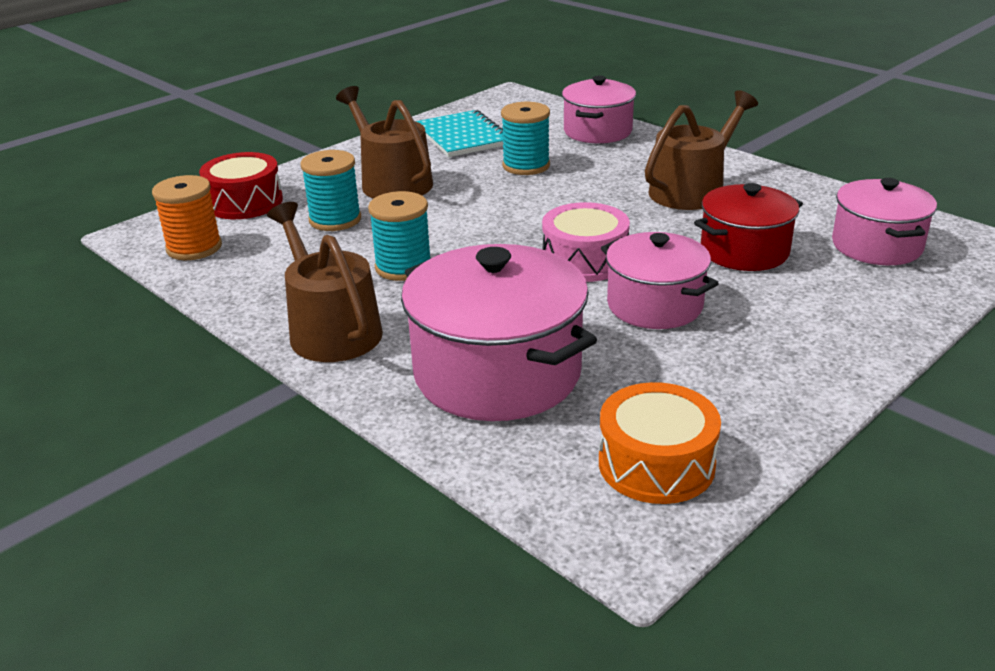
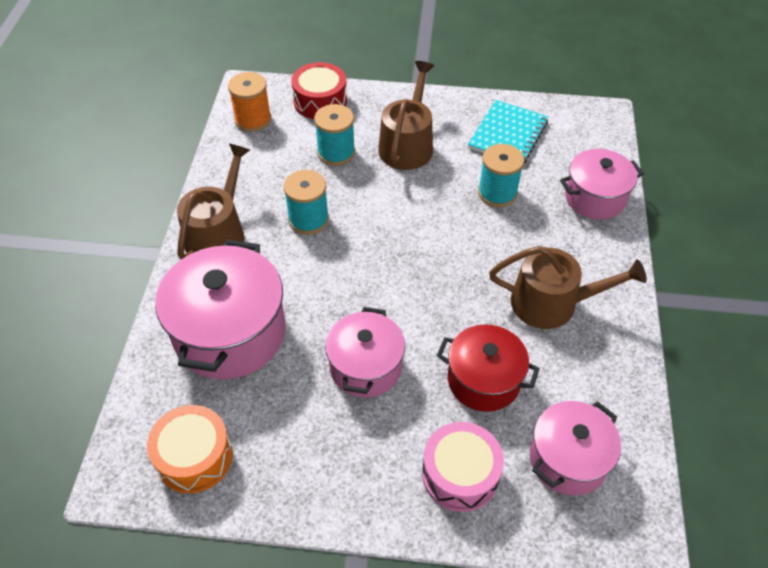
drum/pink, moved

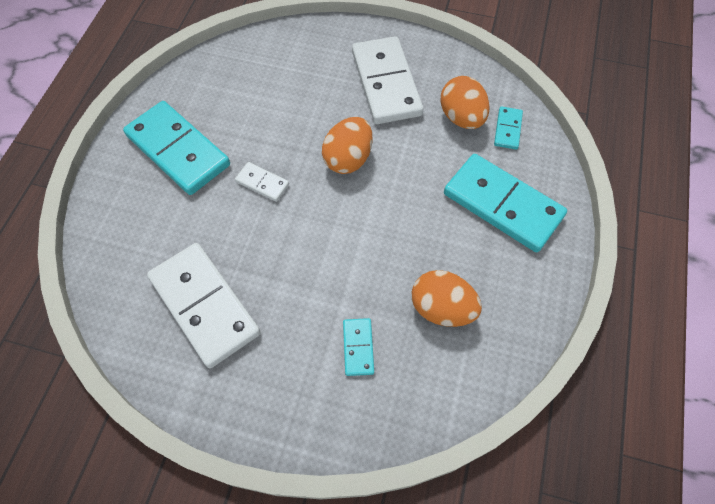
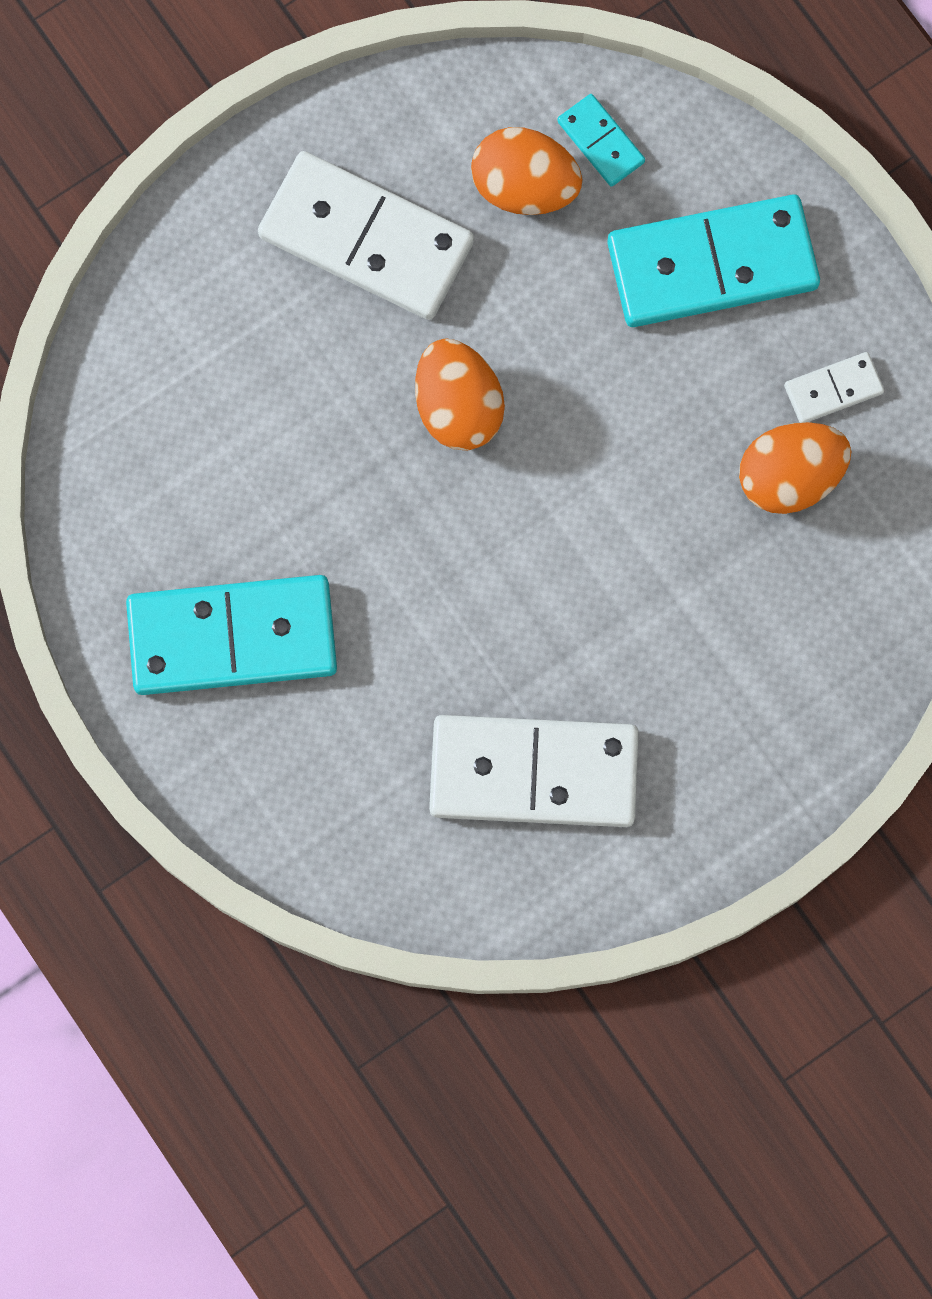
domino/turquoise (2nd from left) → -
domino/white (2nd from left in the first image) → domino/white (3rd from left), moved

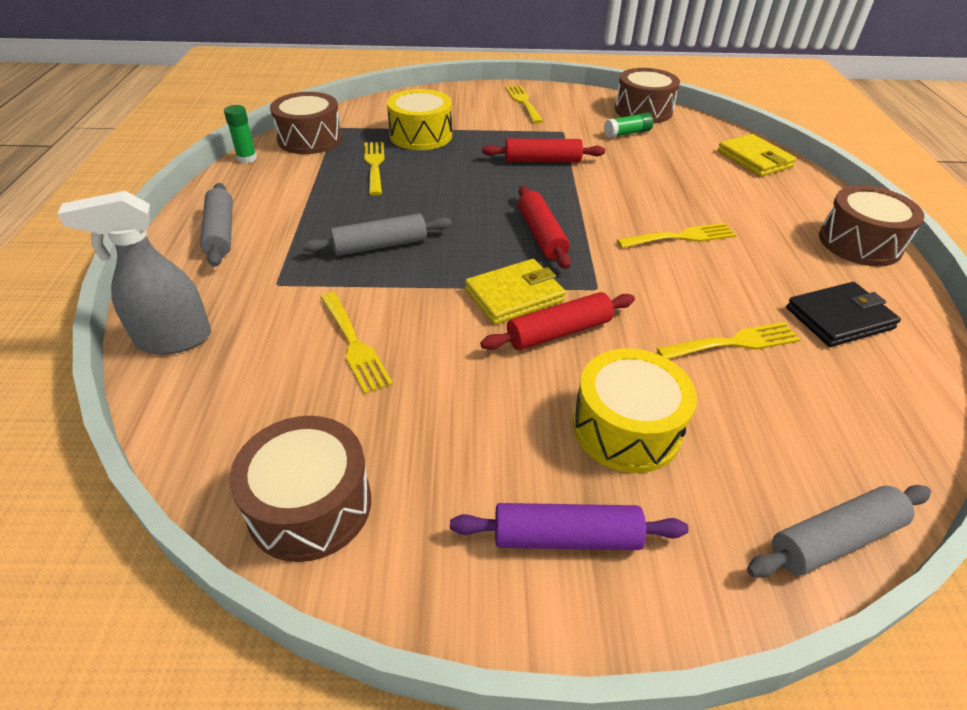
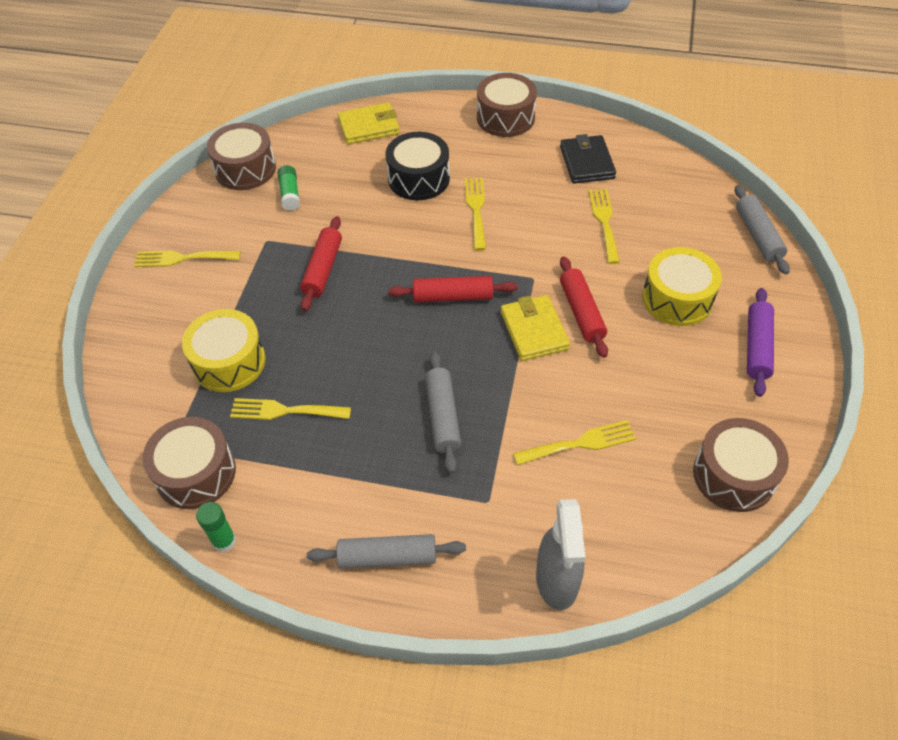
- → drum/black

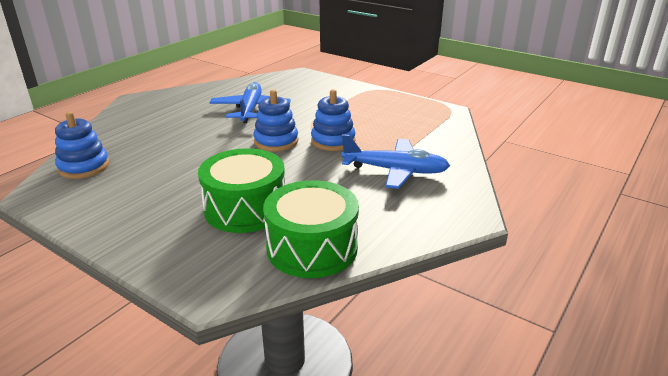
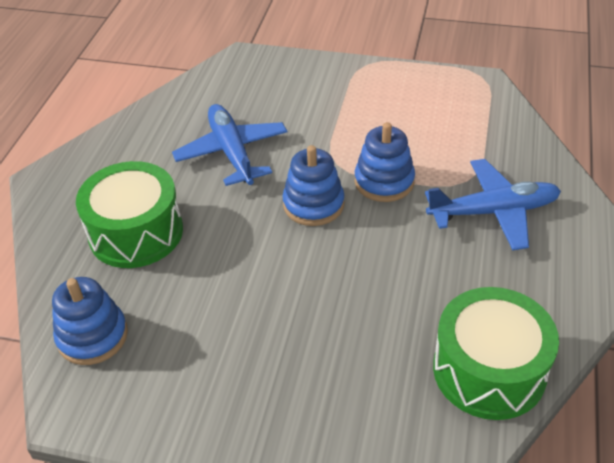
drum/green (1st from left), moved

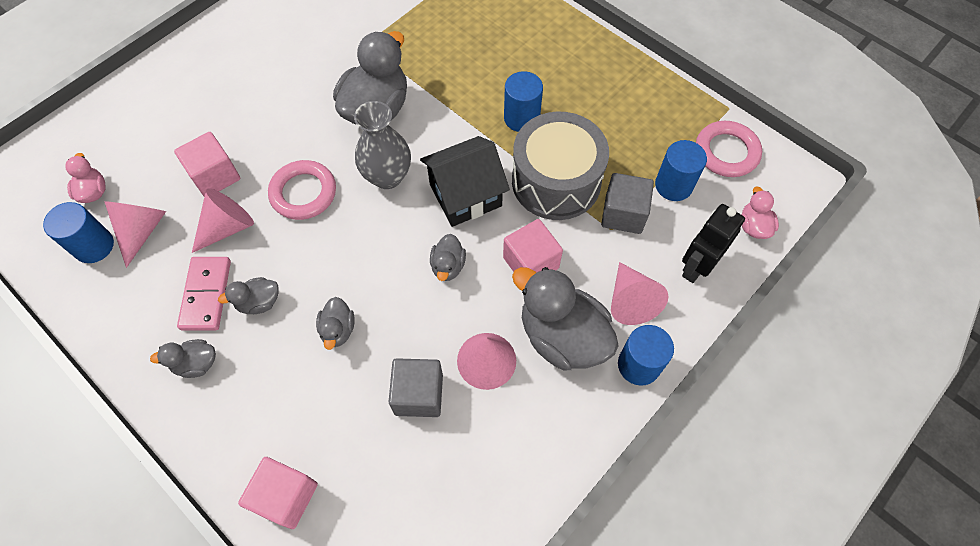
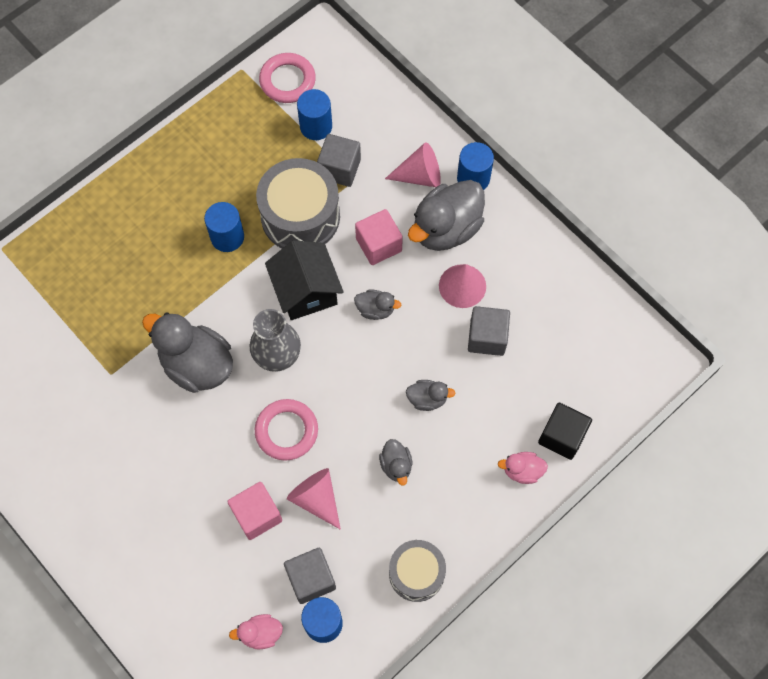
duck/grey (1st from left) → -
domino/pink → -
robot/black → -
- → drum/grey (2nd from left)
duck/pink (2nd from left), moved
cone/pink (1st from left) → cube/grey (1st from left)
cube/pink (2nd from left) → cube/black

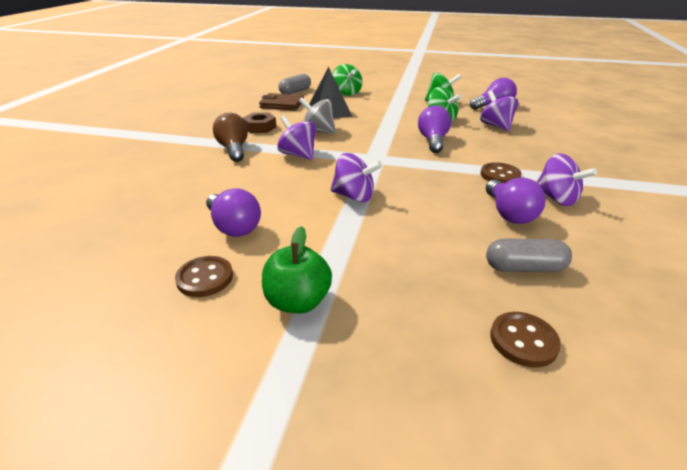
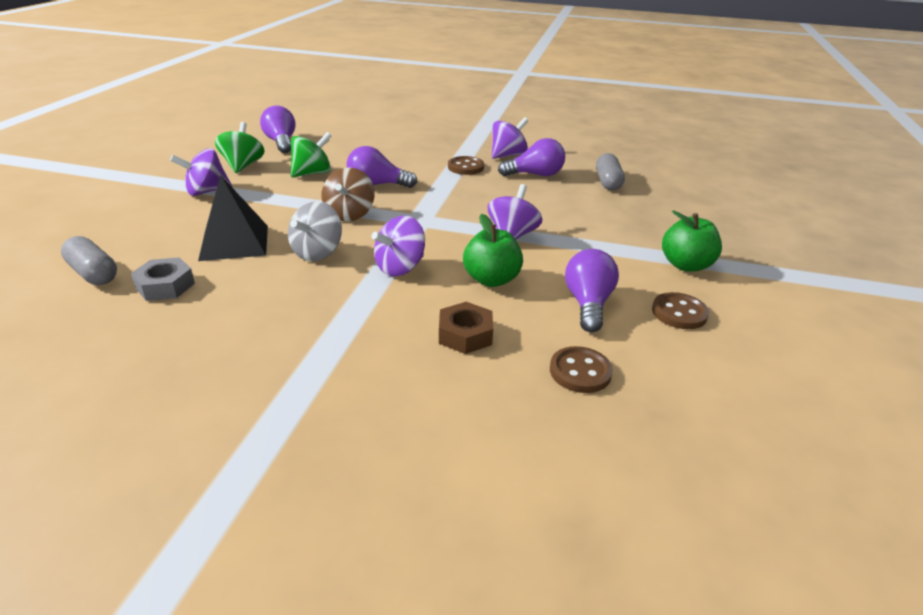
light bulb/brown → -
spinning top/green (1st from left) → -
- → spinning top/brown
- → apple/green (1st from left)
nut/brown, moved
spinning top/purple (3rd from left in the first image) → spinning top/purple (1st from left), moved
button/brown (3rd from left in the first image) → button/brown (2nd from left), moved
wallet/brown → nut/grey
light bulb/purple (1st from left in the first image) → light bulb/purple (4th from left), 45 degrees counterclockwise

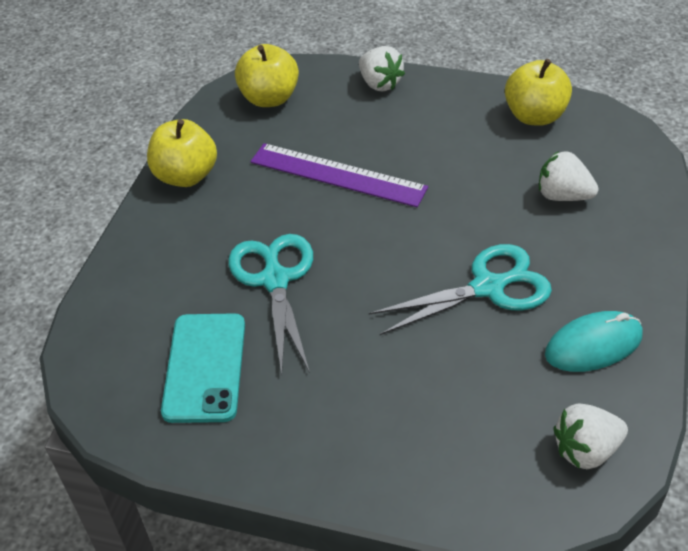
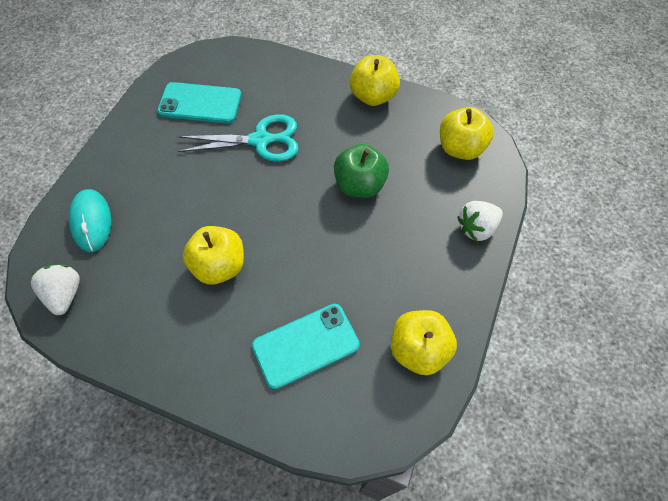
mouse/turquoise, moved
ruler/purple → apple/green
scissors/turquoise (2nd from left) → apple/yellow (1st from left)
strawberry/white (2nd from left) → phone/turquoise (2nd from left)

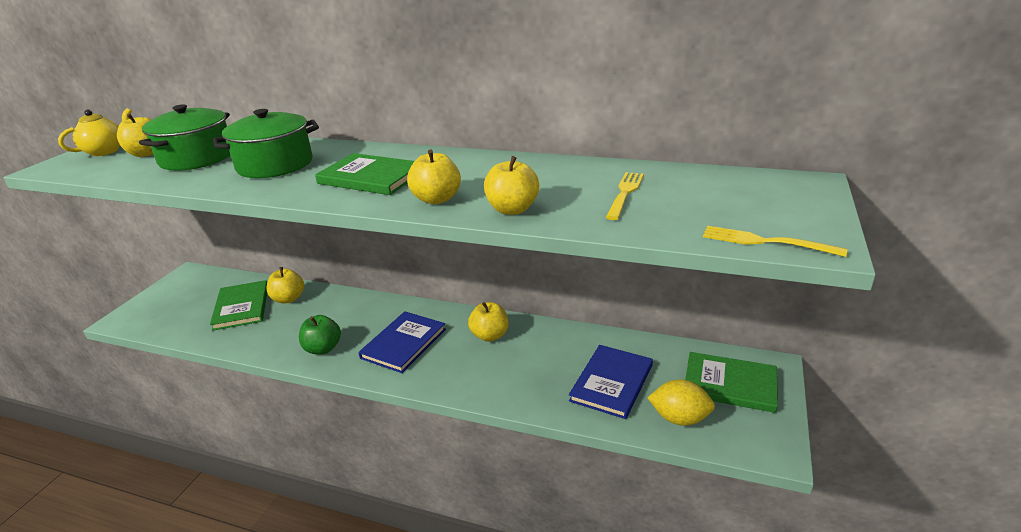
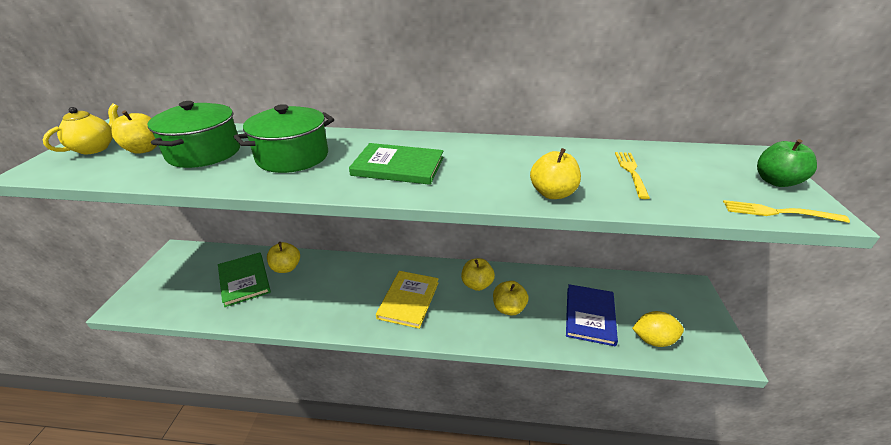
book/green (3rd from left) → -
apple/green, moved
apple/yellow (3rd from left in the first image) → apple/yellow (4th from left), moved
book/blue (1st from left) → book/yellow

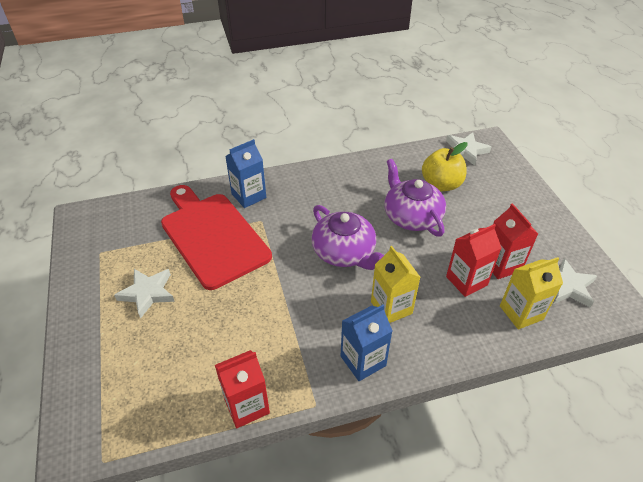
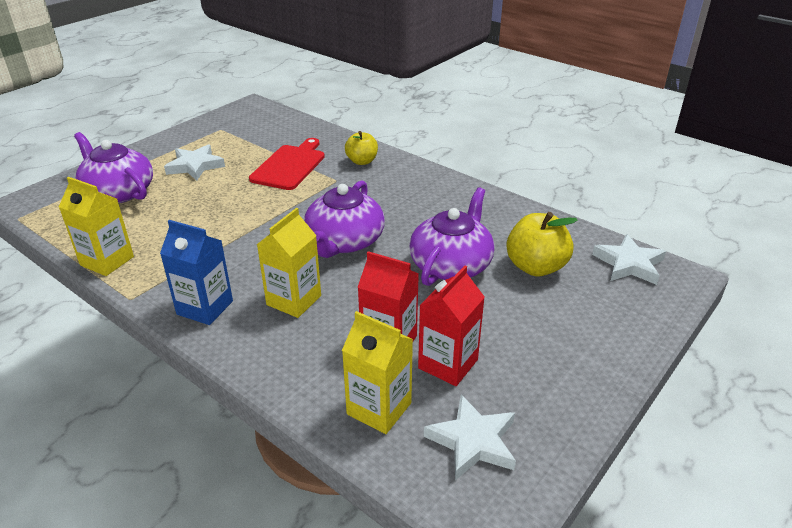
- → teapot/purple (1st from left)
carton/blue (1st from left) → apple/yellow (1st from left)
carton/red (1st from left) → carton/yellow (1st from left)
cutting board/red, x0.63

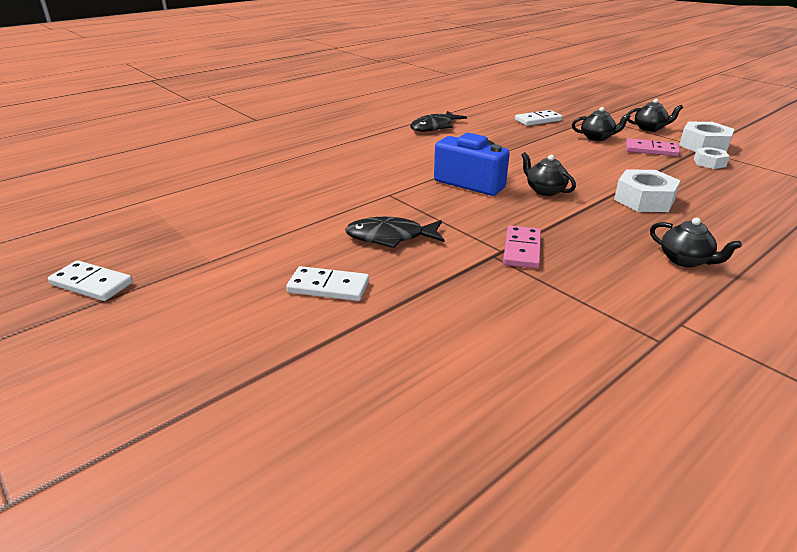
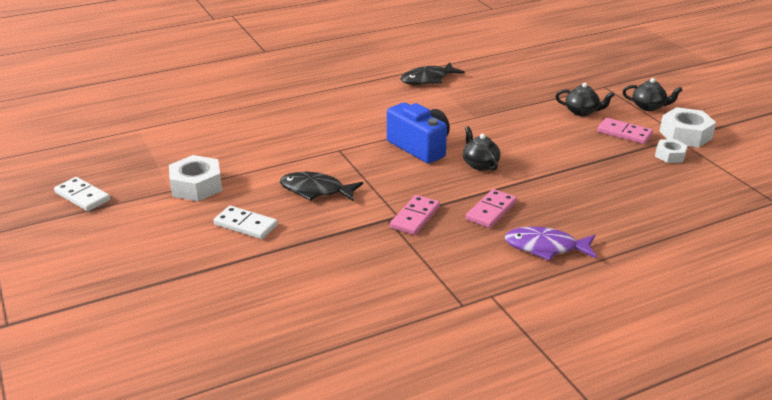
domino/white (3rd from left) → -
- → domino/pink (2nd from left)
nut/white (1st from left), moved
teapot/black (4th from left) → fish/purple

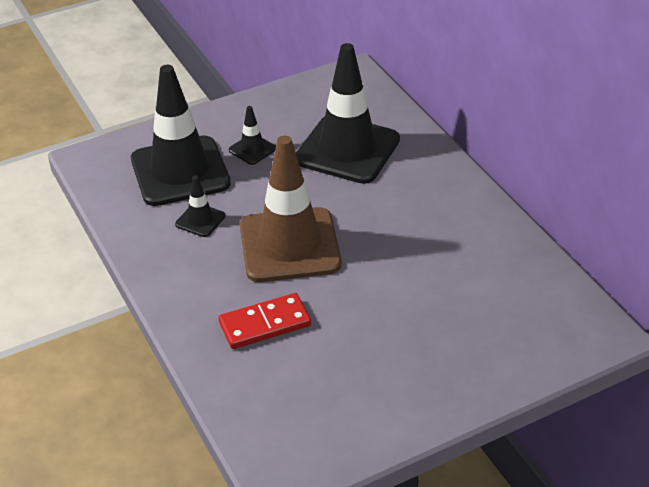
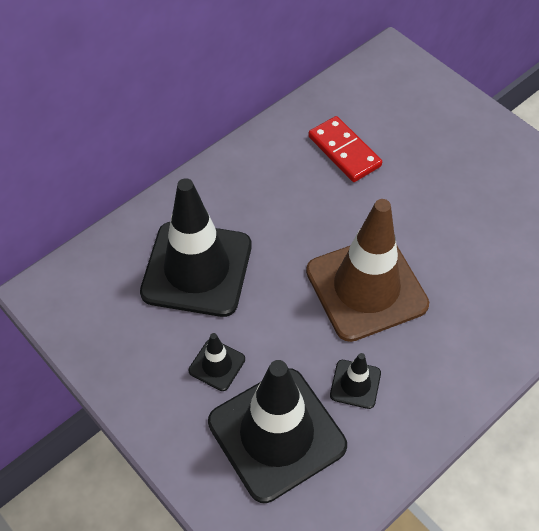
domino/red, moved

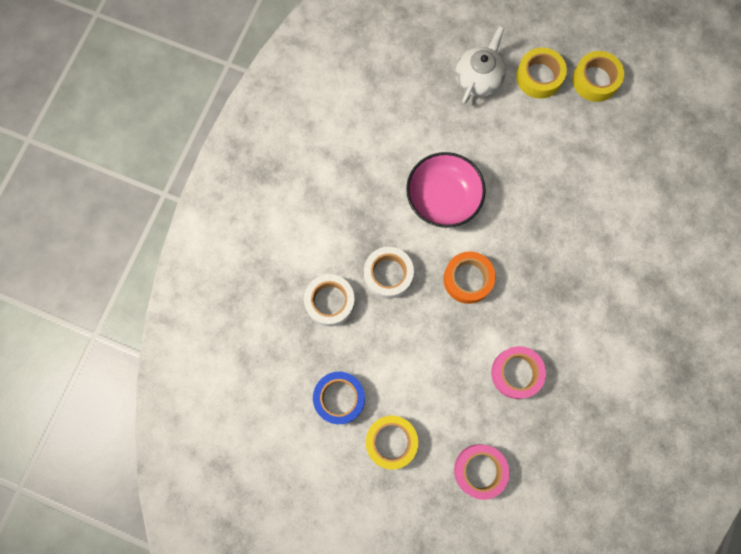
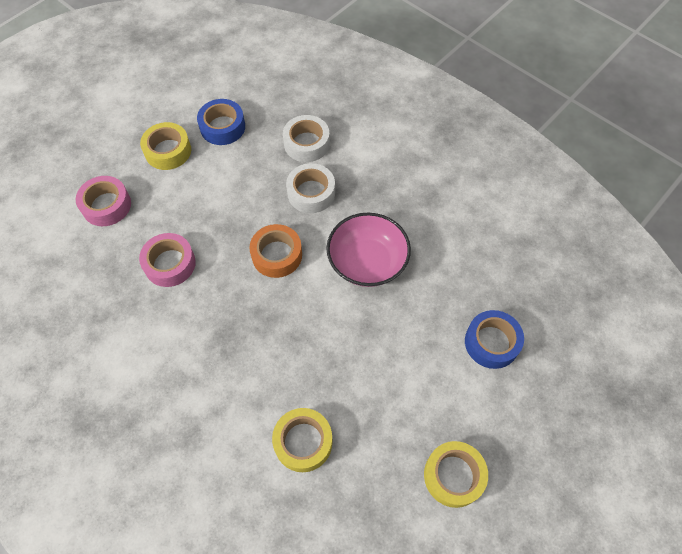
tape/yellow (2nd from left), moved
teapot/white → tape/blue (2nd from left)

